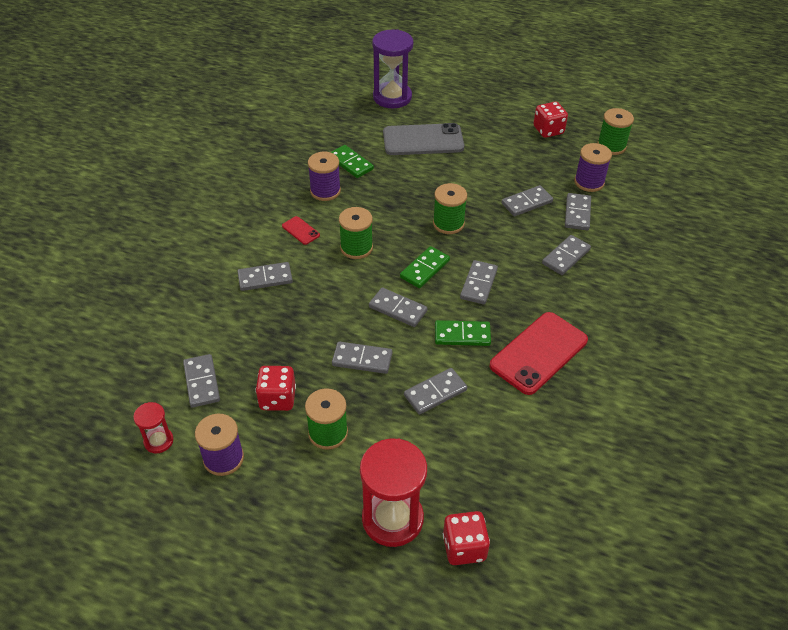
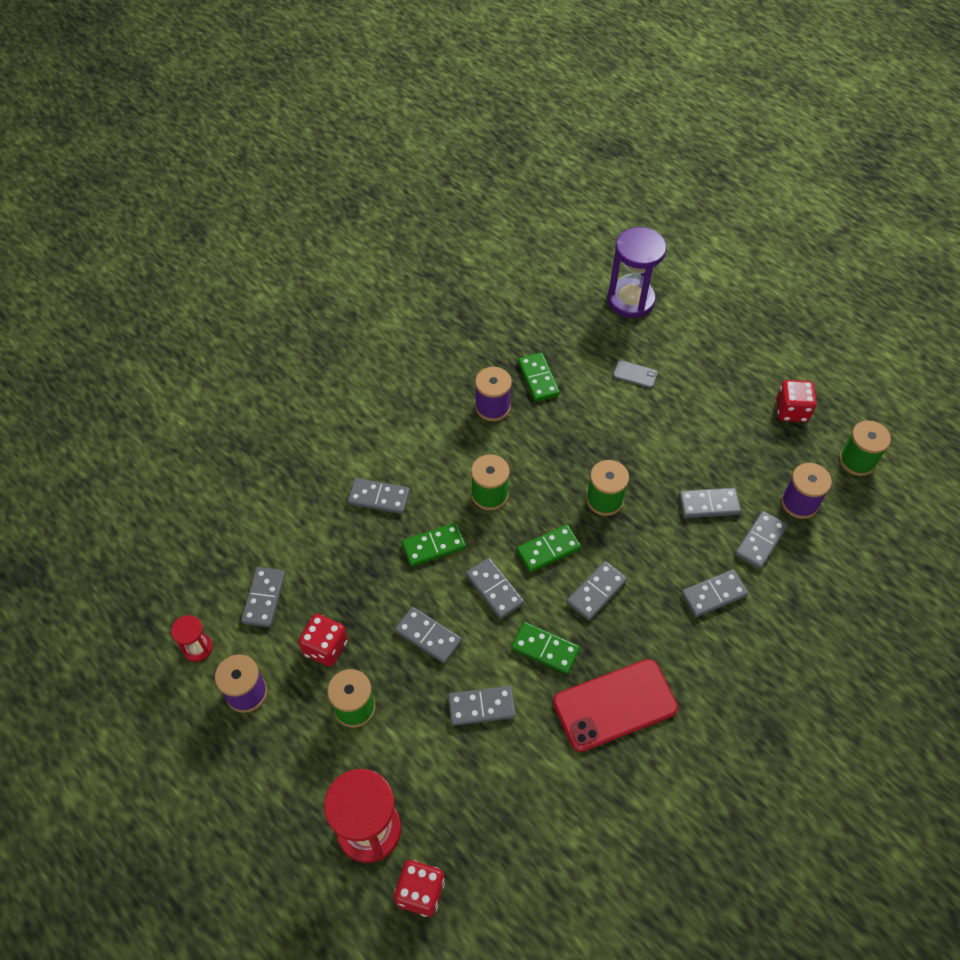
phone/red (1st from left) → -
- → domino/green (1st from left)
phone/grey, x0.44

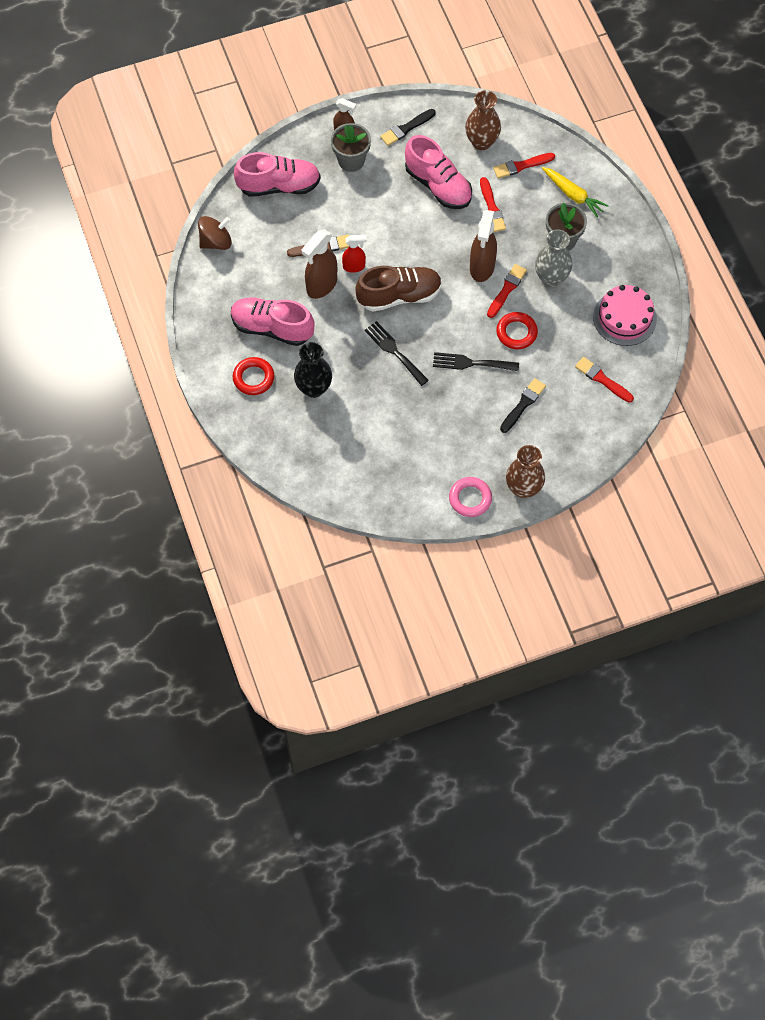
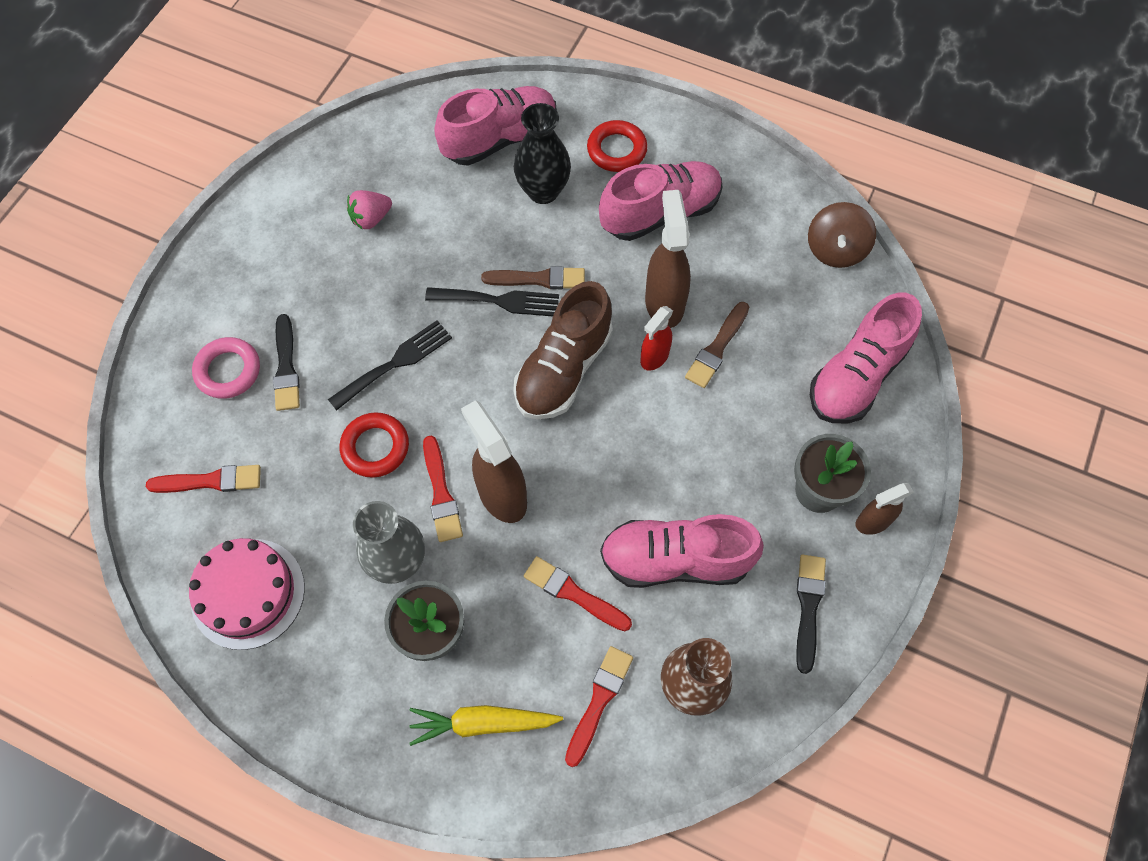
vase/brown (2nd from left) → -
- → strawberry/pink
- → shoe/pink (1st from left)
- → brush/brown (1st from left)
ring/pink, moved

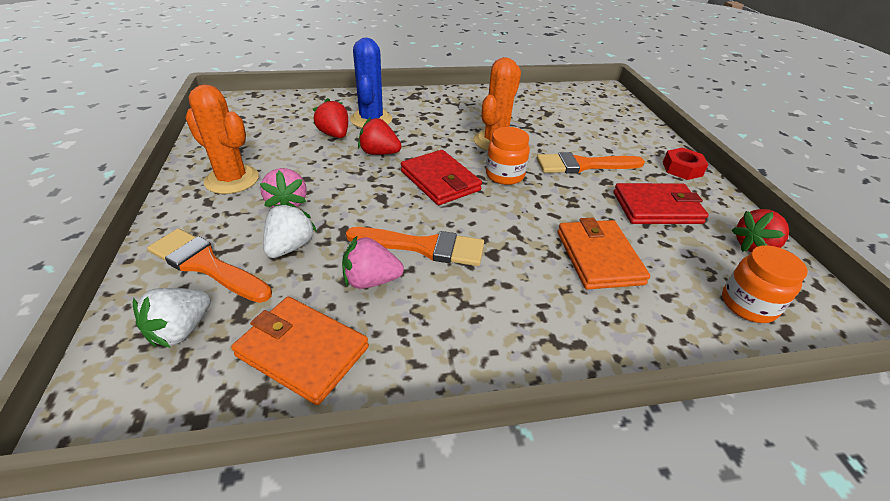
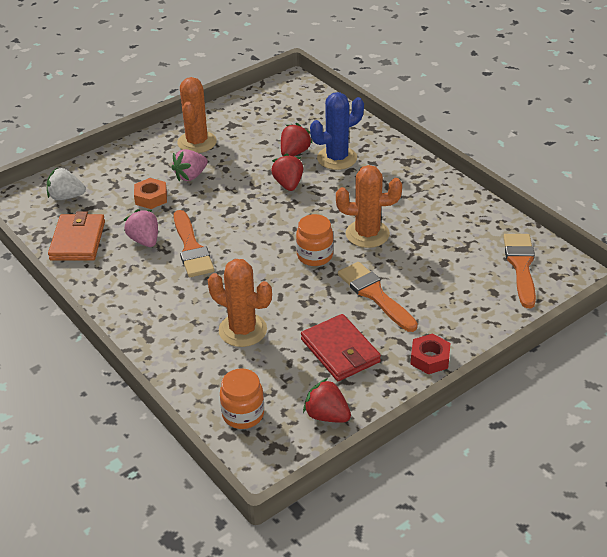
wallet/red (1st from left) → -
brush/orange (1st from left in the first image) → brush/orange (3rd from left), moved
strawberry/white (2nd from left) → nut/orange
wallet/orange (2nd from left) → cactus/orange (2nd from left)

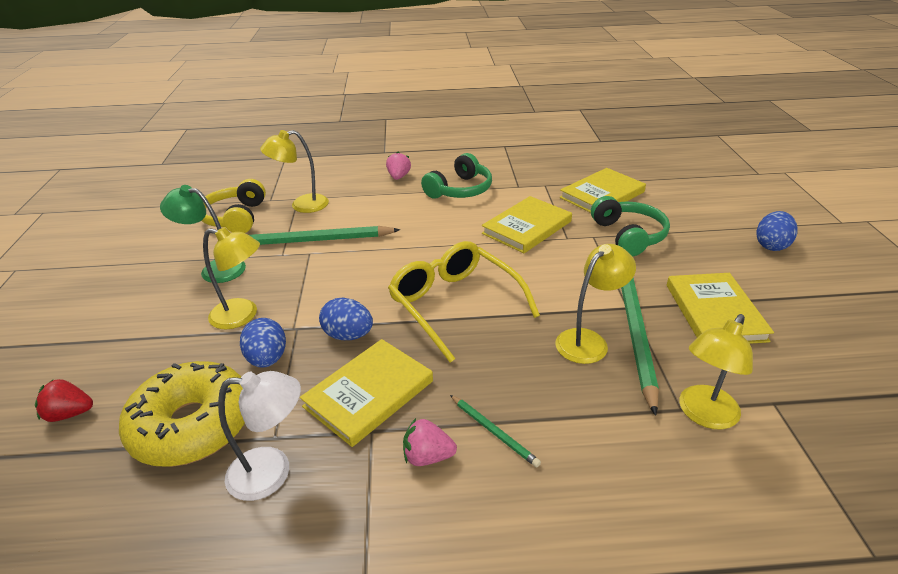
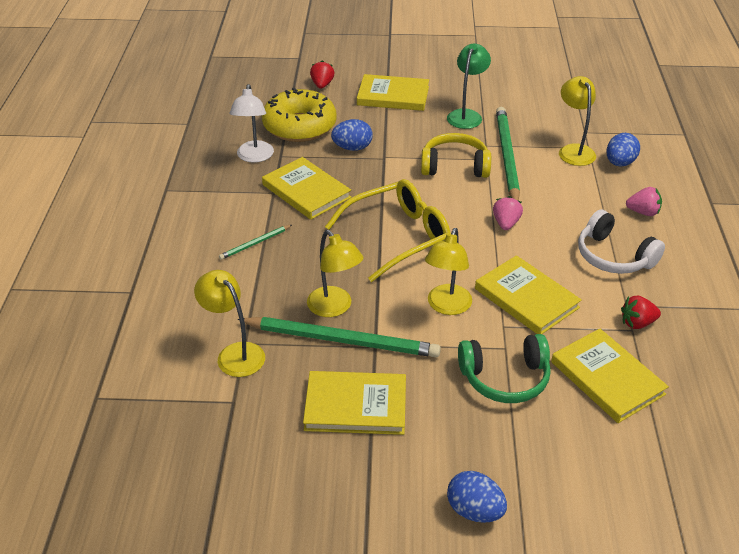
- → book/yellow (3rd from left)
- → strawberry/red (2nd from left)
headphones/yellow, moved
lamp/yellow (1st from left in the first image) → lamp/yellow (3rd from left), moved
egg/blue (2nd from left in the first image) → egg/blue (3rd from left), moved
strawberry/pink (2nd from left in the first image) → strawberry/pink (1st from left), moved
headphones/green (1st from left) → headphones/white

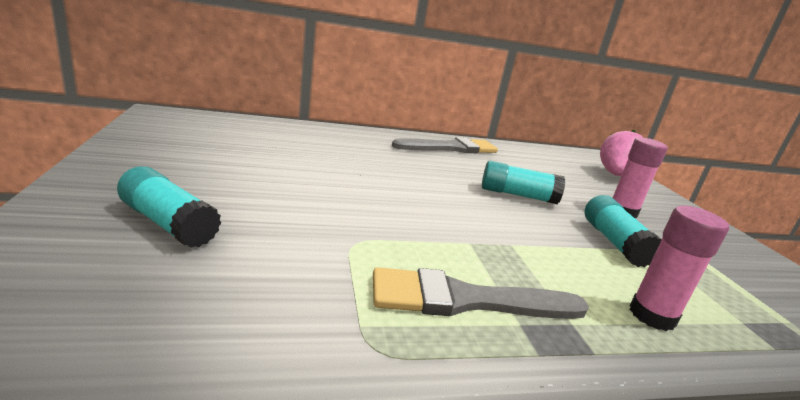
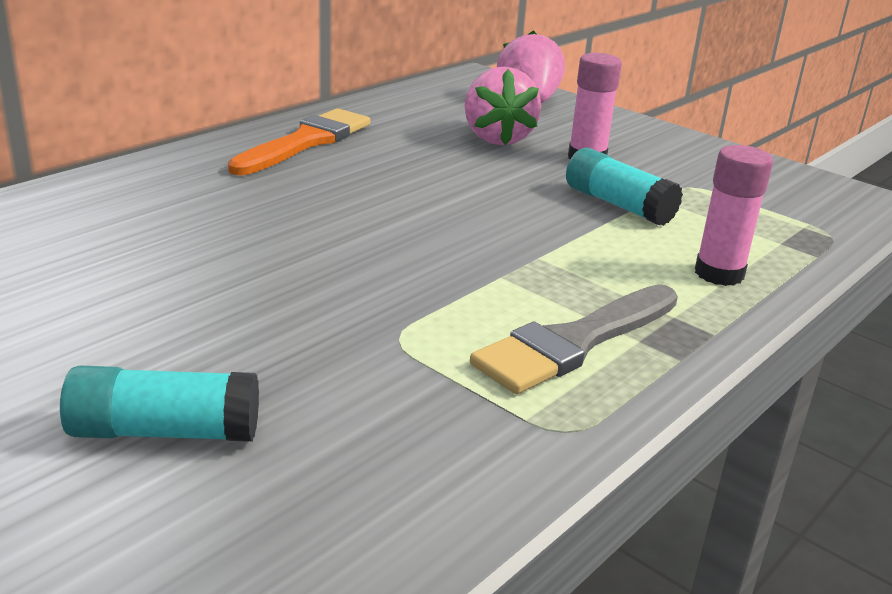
glue stick/turquoise (2nd from left) → -
- → strawberry/pink (1st from left)
brush/grey (1st from left) → brush/orange

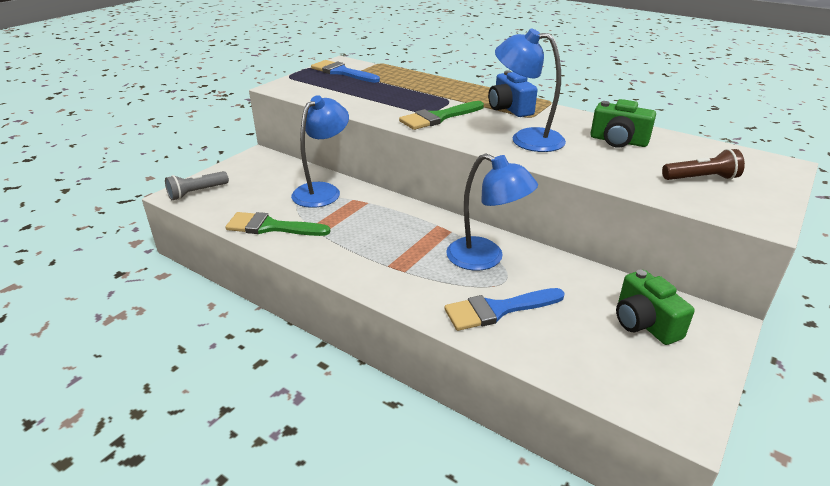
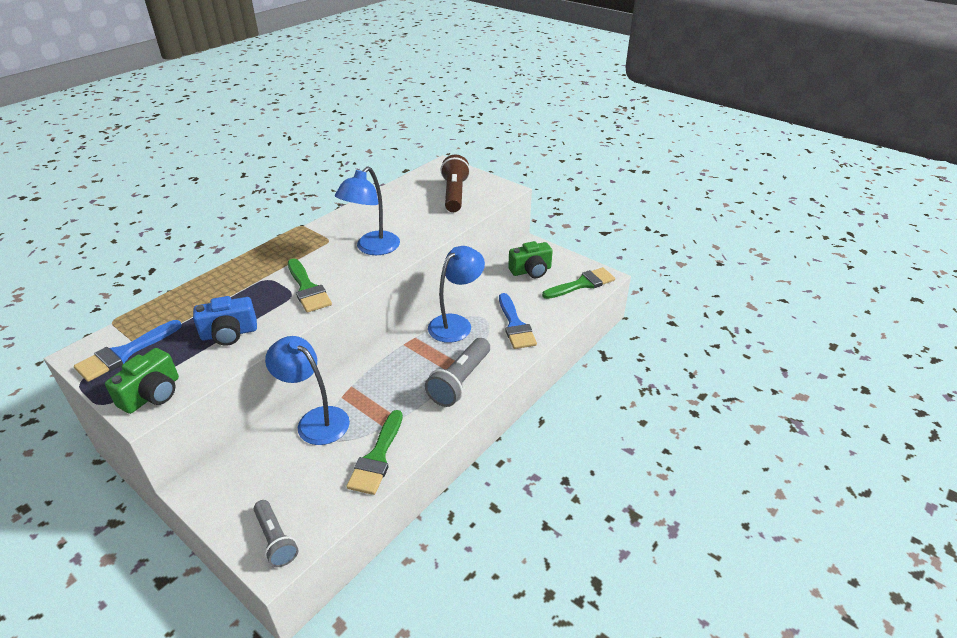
- → flashlight/grey (2nd from left)
- → brush/green (3rd from left)
camera/blue, moved
camera/green (1st from left), moved
flashlight/brown, x1.51

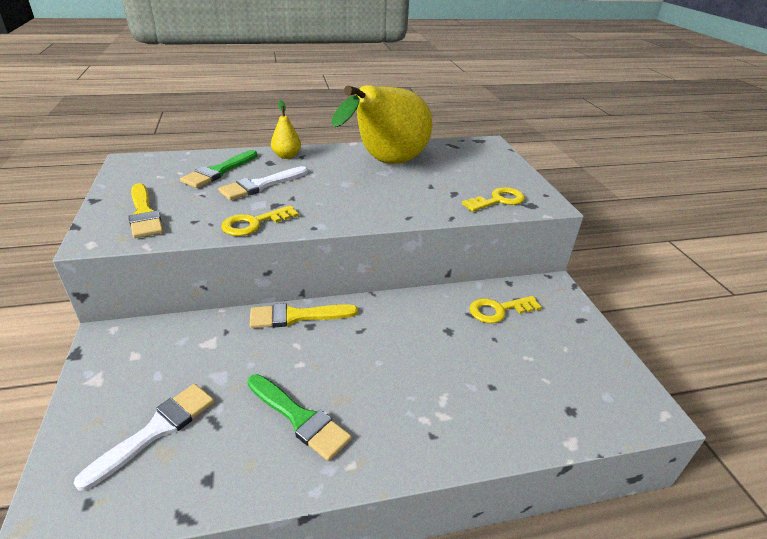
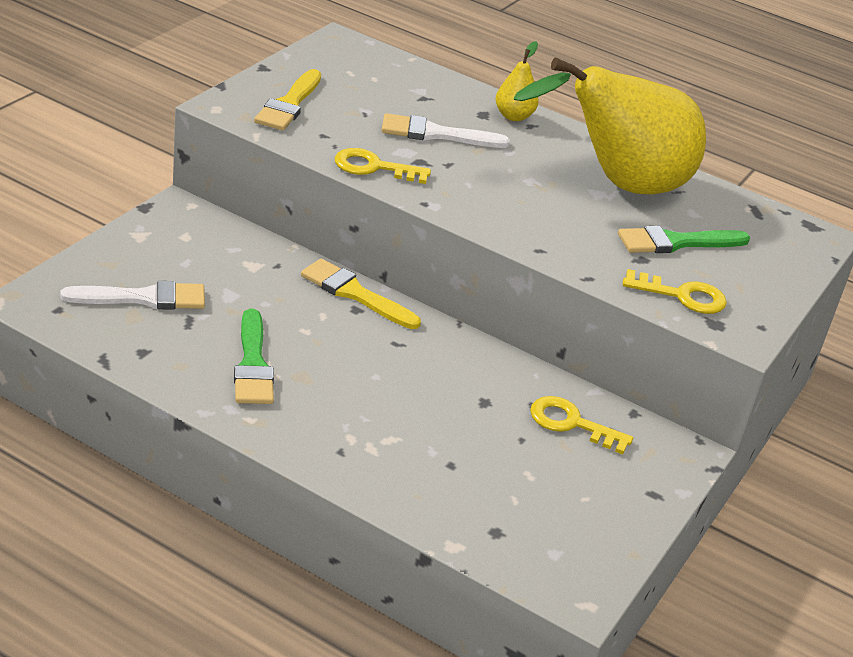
brush/green (1st from left in the first image) → brush/green (2nd from left), moved

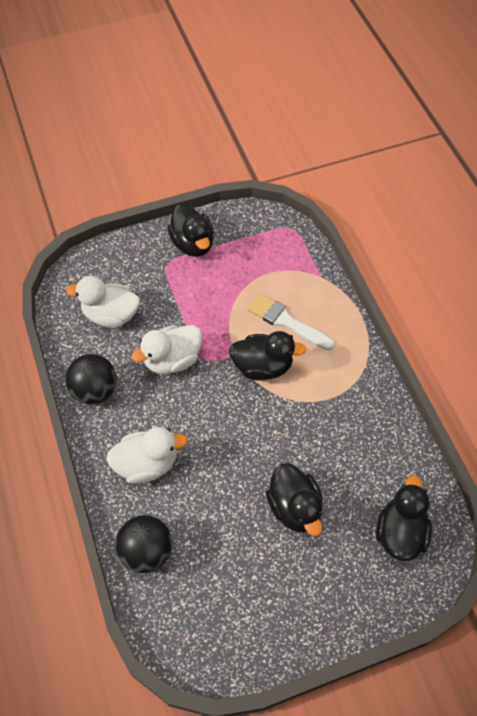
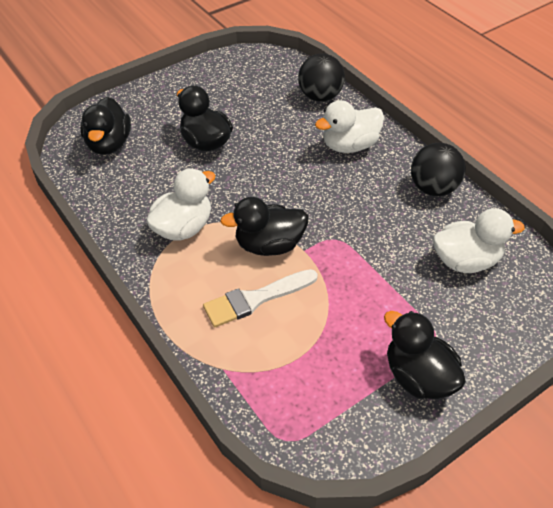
duck/white (3rd from left in the first image) → duck/white (1st from left), moved
brush/white, 135 degrees clockwise

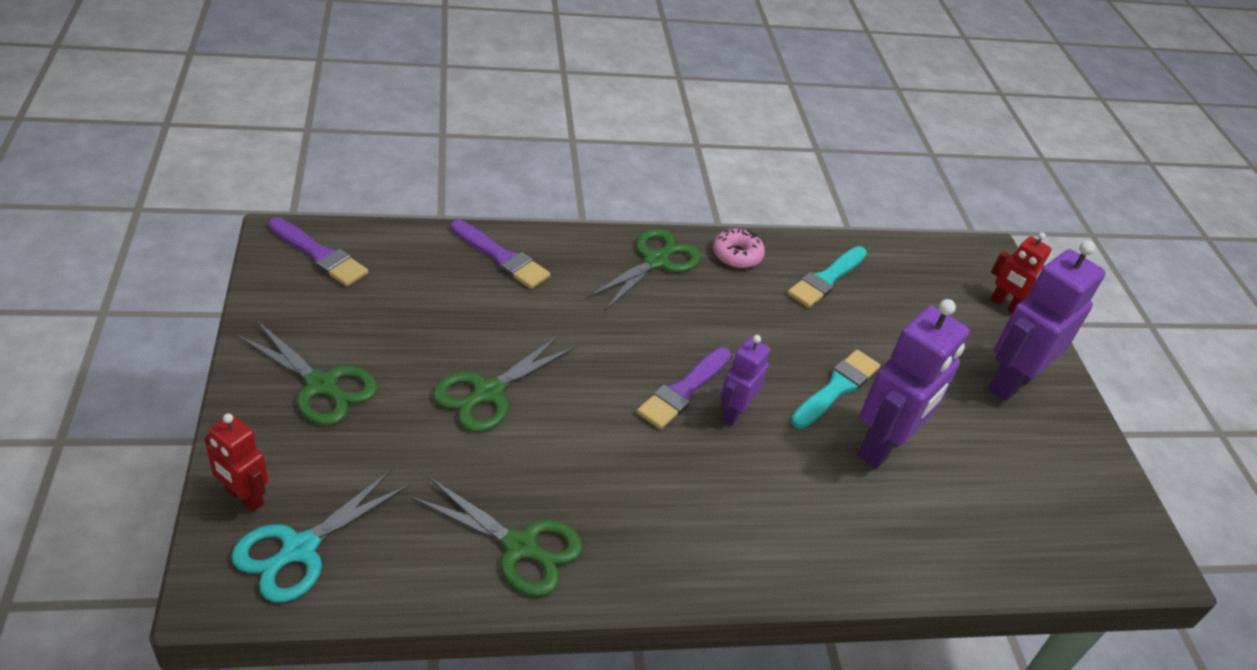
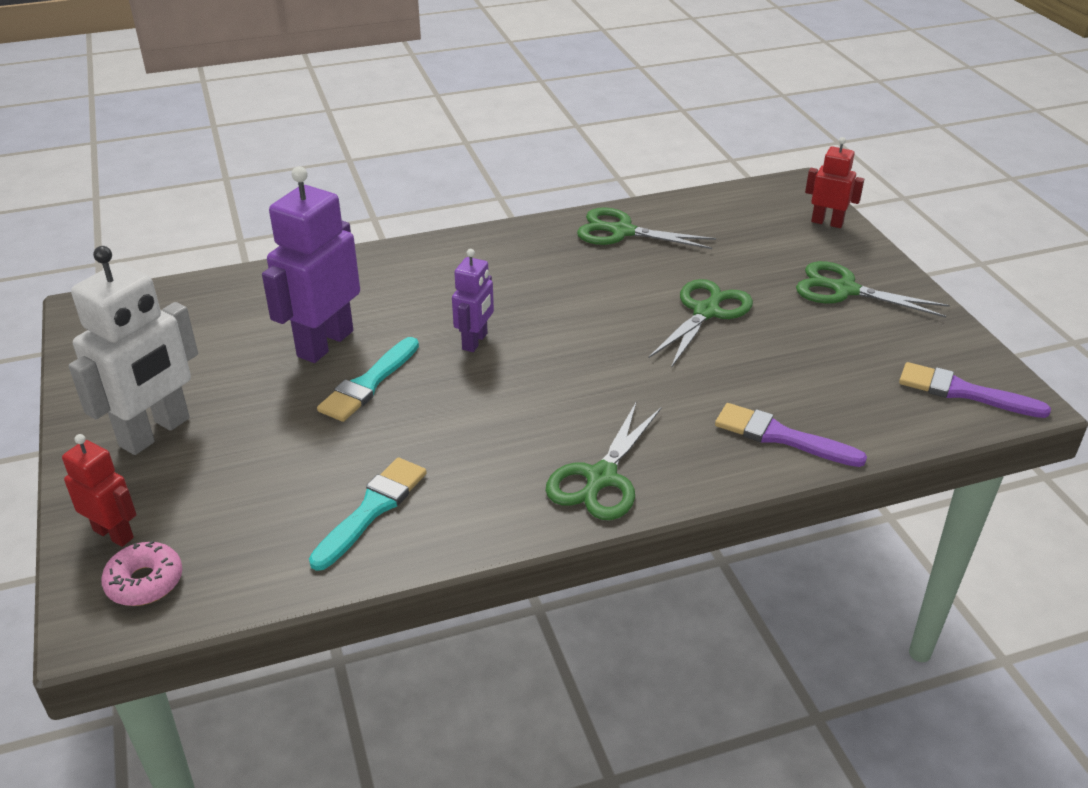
scissors/turquoise → -
brush/purple (3rd from left) → -
donut/pink, moved
robot/purple (3rd from left) → robot/white

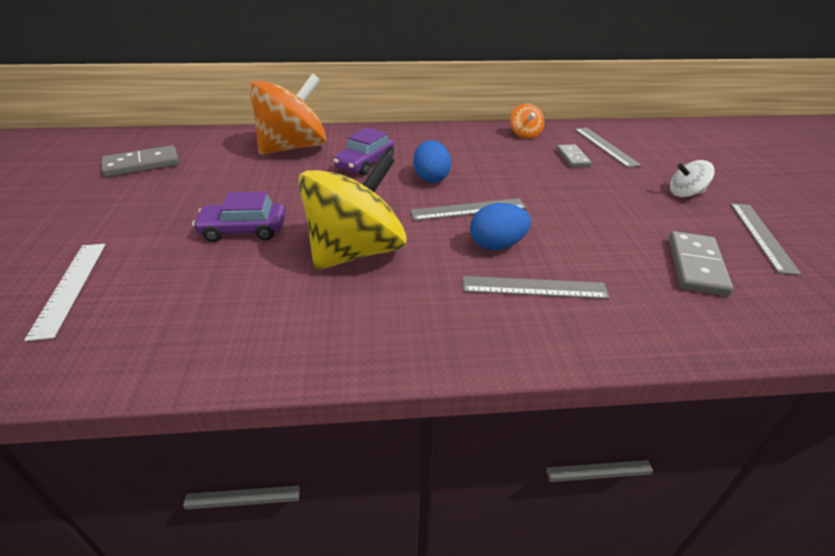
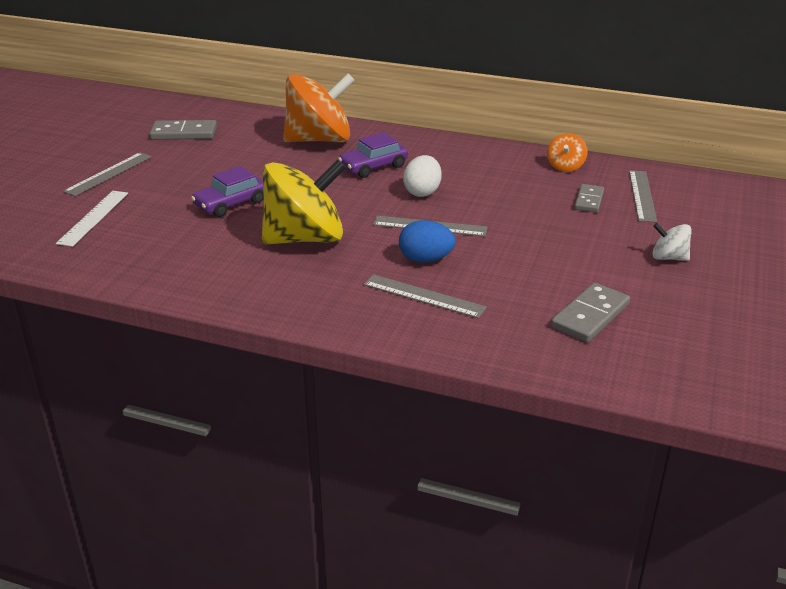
ruler/grey (4th from left in the first image) → ruler/grey (1st from left), moved
egg/blue (1st from left) → egg/white
car/purple (1st from left), 60 degrees counterclockwise

